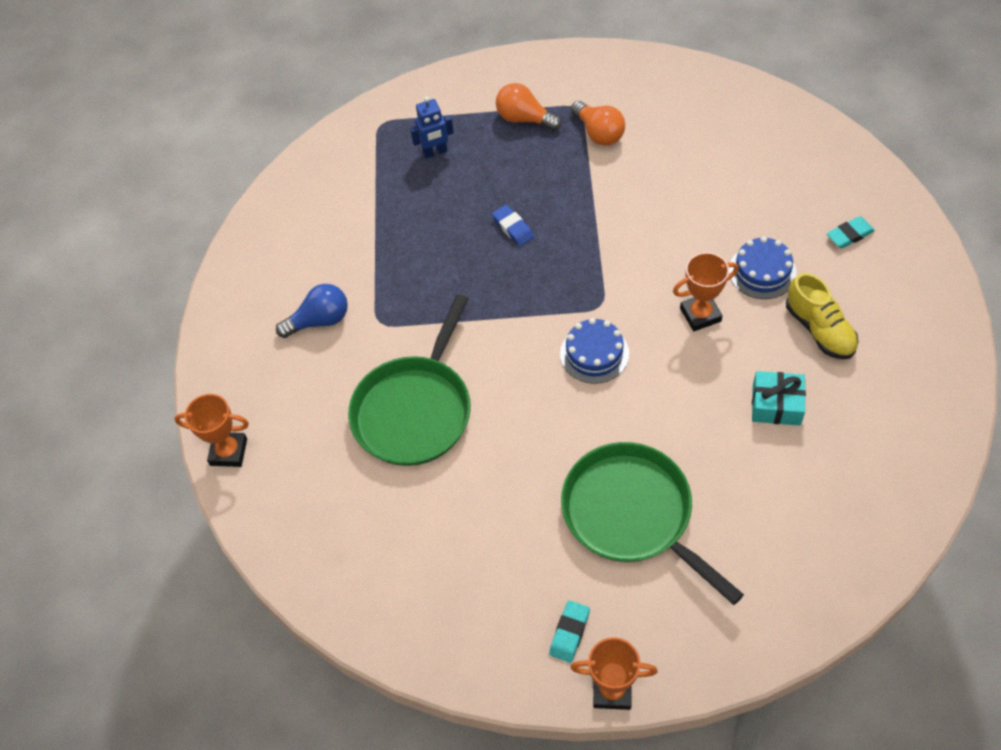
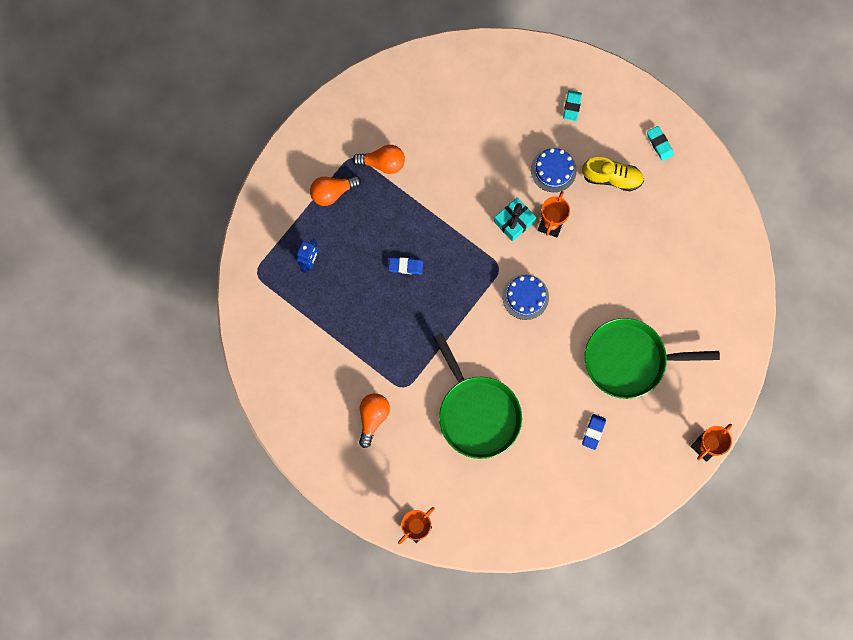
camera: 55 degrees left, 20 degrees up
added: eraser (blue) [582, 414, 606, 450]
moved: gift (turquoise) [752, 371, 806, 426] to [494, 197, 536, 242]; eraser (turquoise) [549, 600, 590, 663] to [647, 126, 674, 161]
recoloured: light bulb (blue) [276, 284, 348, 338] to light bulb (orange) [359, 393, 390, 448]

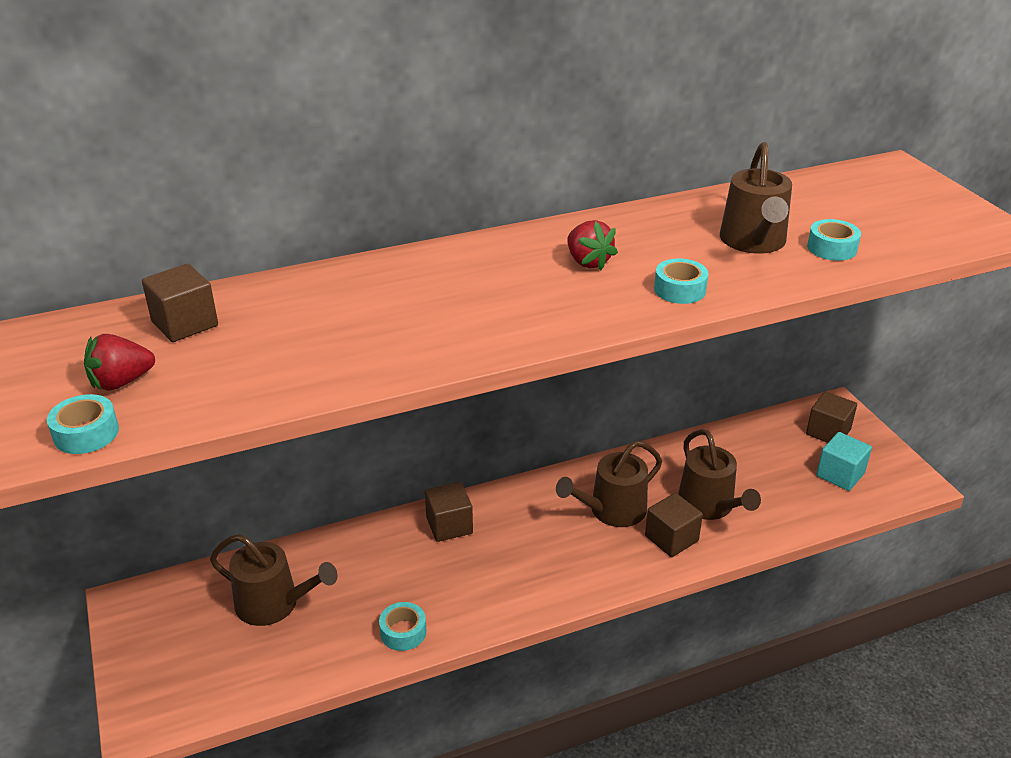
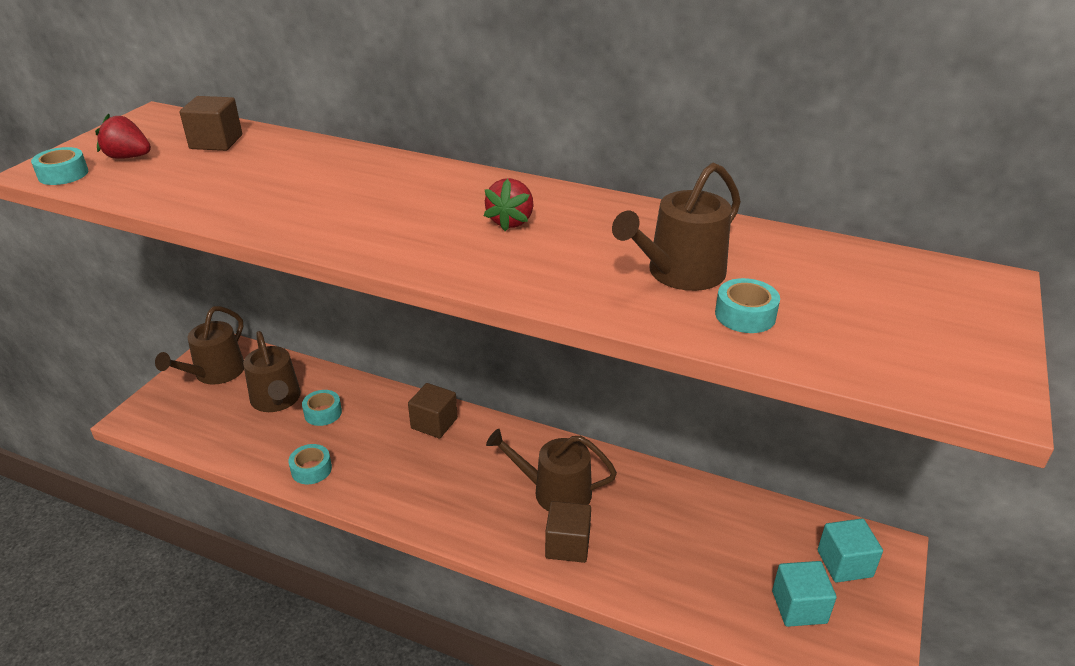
camera: 45 degrees right, 0 degrees up
moved: watering can (brown) [678, 429, 761, 520] to [155, 306, 244, 385]; tape (turquoise) [654, 258, 709, 304] to [302, 390, 342, 426]
recoloured: cube (brown) [806, 391, 857, 443] to cube (turquoise) [818, 519, 883, 582]

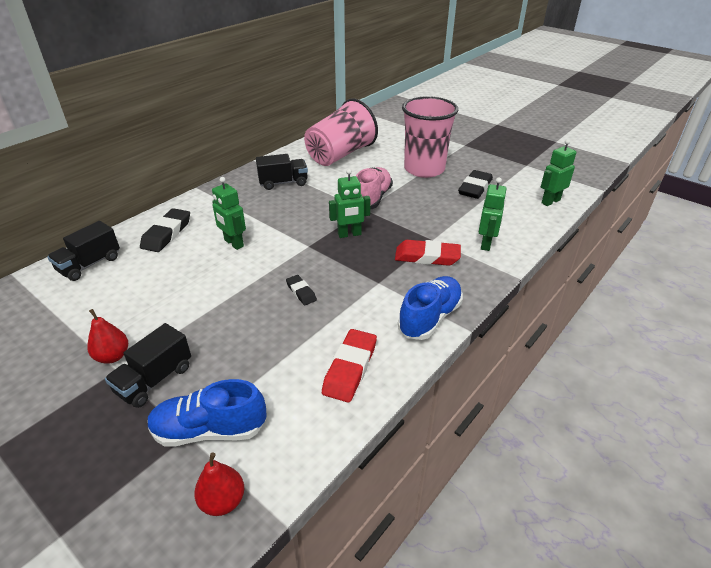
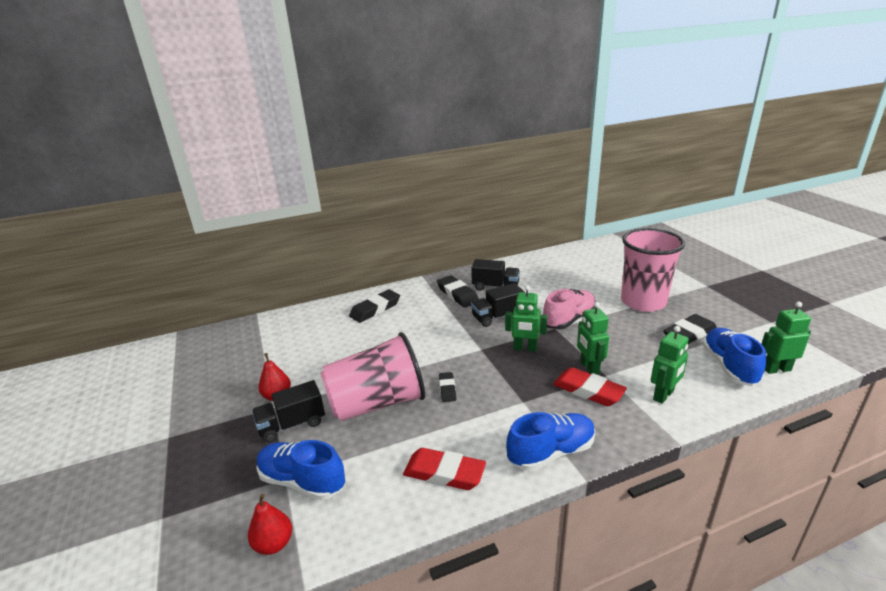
camera: 30 degrees right, 10 degrees down
added: eraser (black) [437, 275, 479, 308]; shoe (blue) [702, 328, 766, 386]
moved: cup (pink) [304, 99, 378, 166] to [320, 332, 425, 421]; truck (black) [47, 221, 120, 281] to [471, 283, 525, 327]; robot (green) [212, 177, 246, 250] to [577, 302, 609, 375]
turned: eraser (red) [322, 329, 377, 403] = [403, 448, 486, 490] 60 degrees clockwise

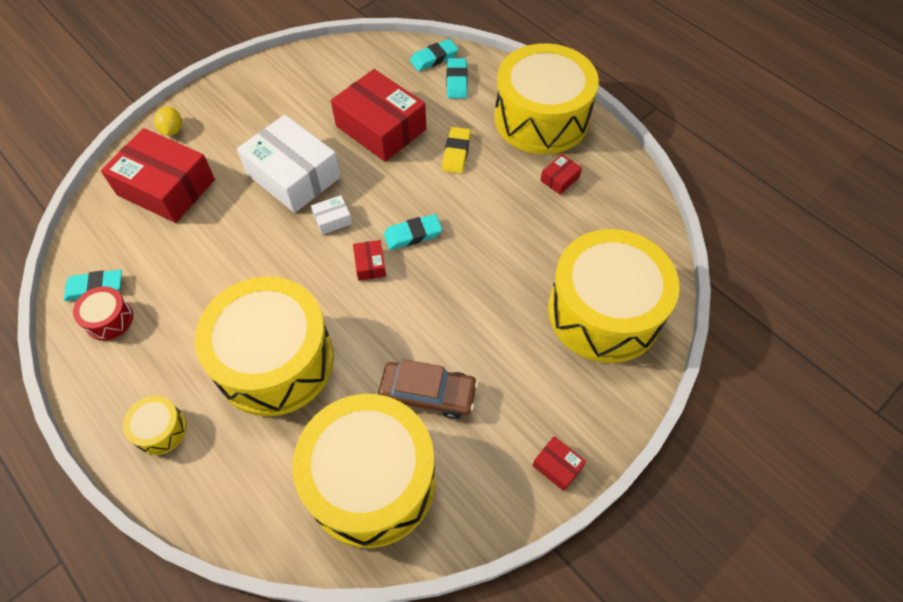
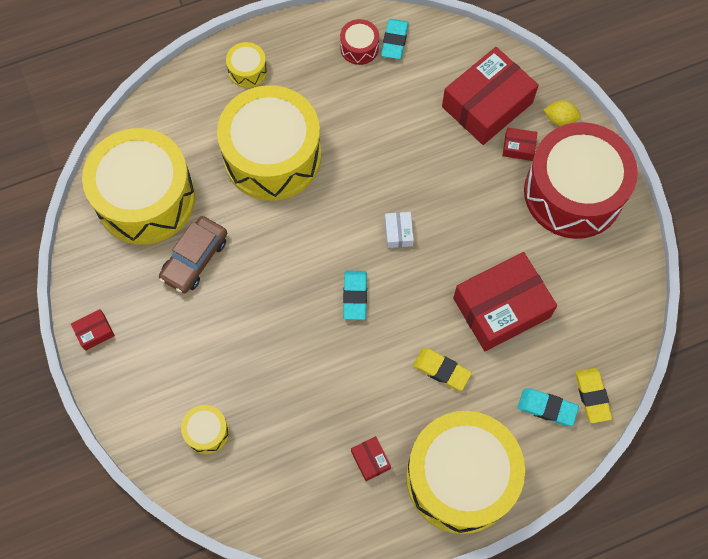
camera: 110 degrees right, 10 degrees up
removed: box (white) [237, 115, 341, 213]
added: drum (red) [524, 122, 638, 239]
moved: box (red) [353, 240, 386, 281] to [503, 128, 538, 161]
recoloured: eraser (turquoise) [410, 39, 459, 71] to eraser (yellow) [575, 368, 612, 423]
resized: drum (yellow) [548, 229, 680, 363] = [181, 405, 229, 454] x0.41

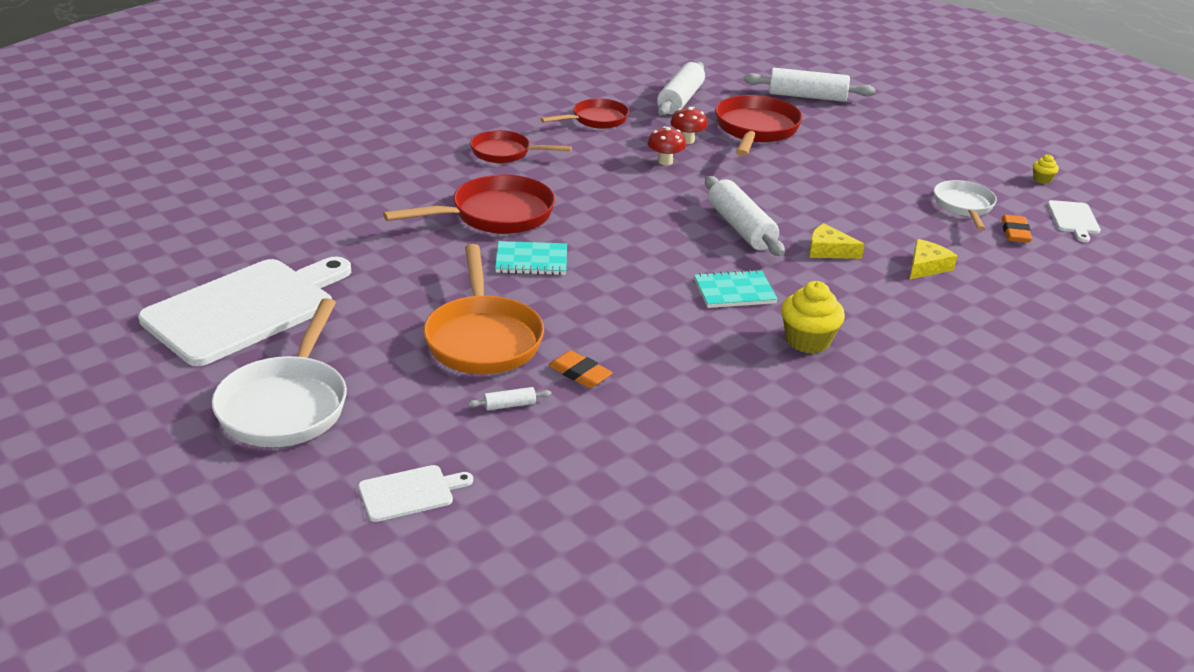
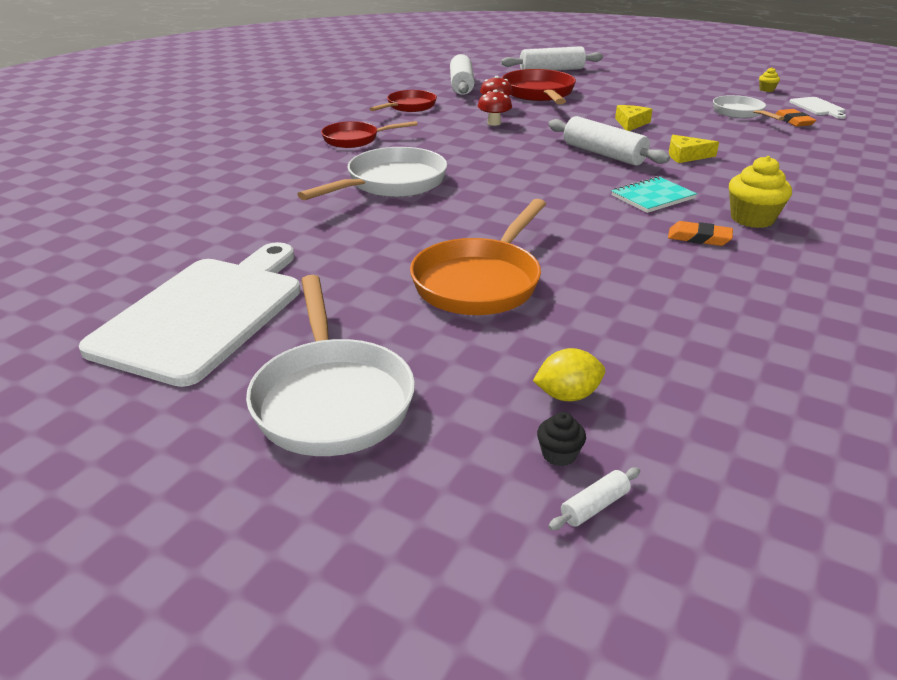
camera: 20 degrees left, 0 degrees up
removed: notebook (turquoise) [495, 241, 567, 275]
added: lemon (yellow) [533, 348, 605, 401]
moved: rolling pin (white) [468, 387, 551, 410] to [548, 467, 640, 530]; cheese (yellow) [910, 239, 957, 279] to [615, 105, 653, 131]; eraser (orange) [548, 350, 613, 388] to [668, 221, 733, 246]
replaced: cutting board (white) [358, 465, 473, 522] to cupcake (black) [537, 412, 586, 466]
recoloured: pan (red) [383, 175, 555, 234] to pan (white) [297, 147, 447, 200]
turned: pan (orange) [423, 244, 544, 374] = [410, 199, 546, 315] 60 degrees clockwise

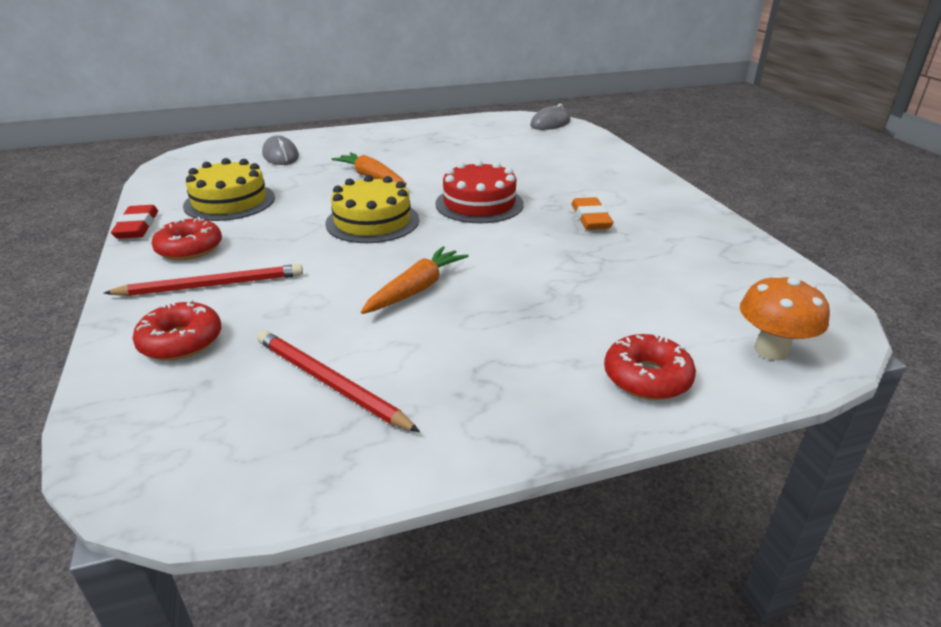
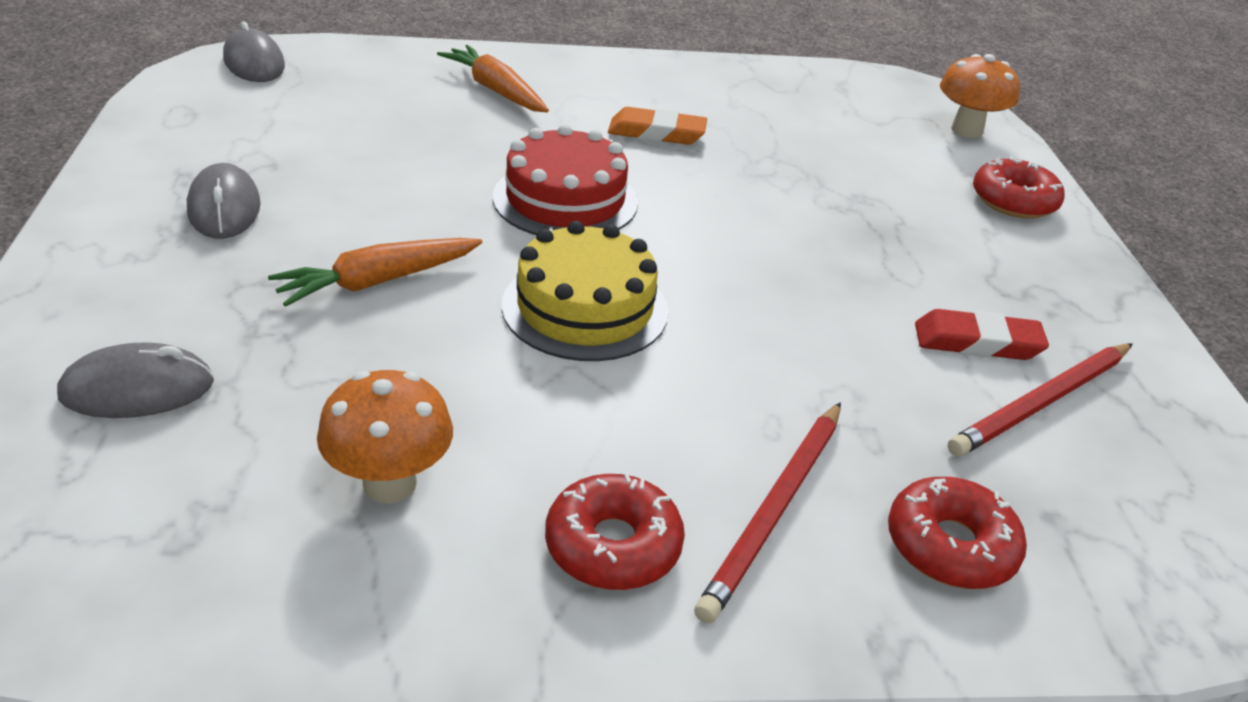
camera: 80 degrees left, 5 degrees up
added: mouse (grey) [187, 163, 261, 239]
moved: carrot (orange) [361, 246, 469, 314] to [437, 45, 549, 112]; eraser (red) [111, 205, 158, 239] to [915, 309, 1049, 360]
replaced: cake (yellow) [183, 158, 275, 221] to mushroom (orange) [317, 370, 453, 503]
turned: pencil (red) [104, 264, 303, 296] = [694, 402, 841, 623] 150 degrees counterclockwise

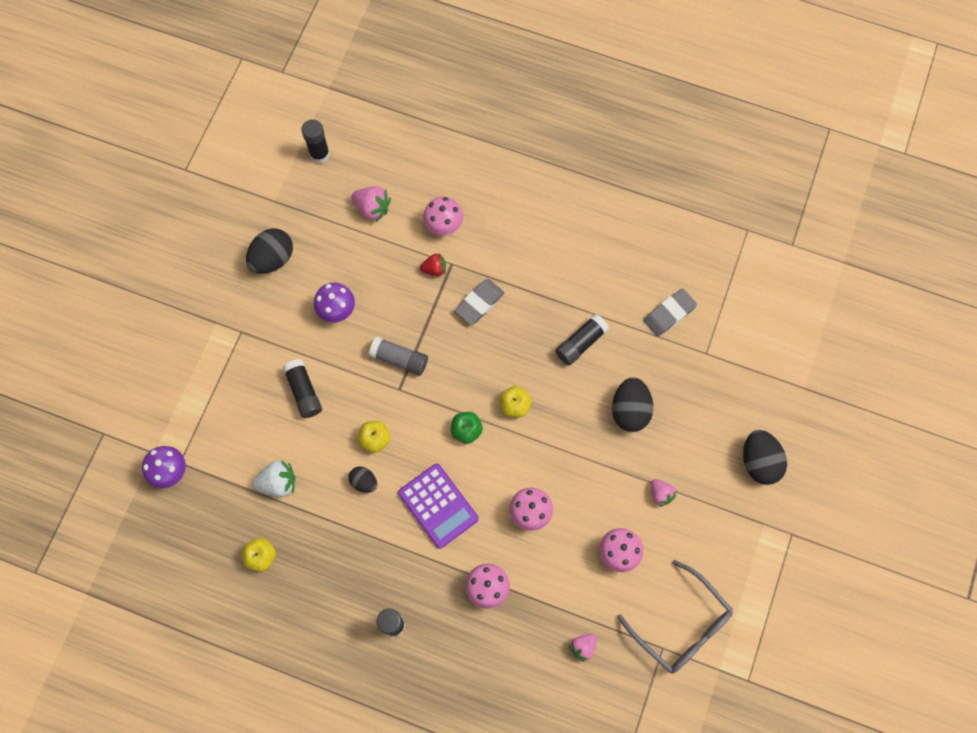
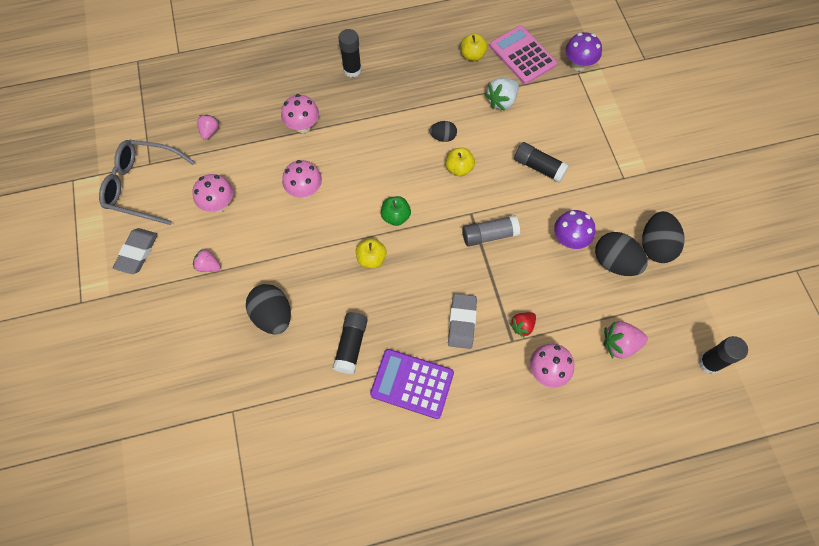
camera: 145 degrees right, 5 degrees down
added: calculator (pink) [490, 26, 557, 84]
moved: eraser (grey) [644, 288, 697, 337] to [113, 228, 158, 274]; calculator (purple) [398, 463, 479, 549] to [370, 349, 454, 419]; egg (black) [743, 430, 787, 485] to [595, 232, 648, 276]

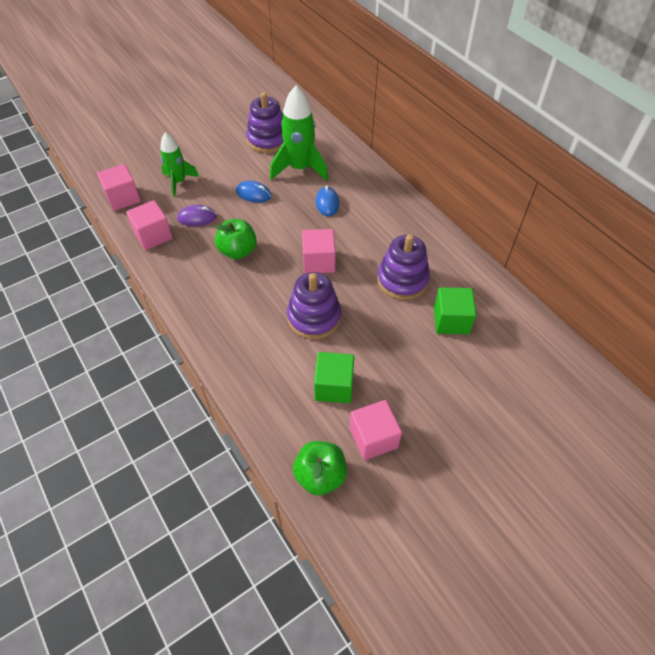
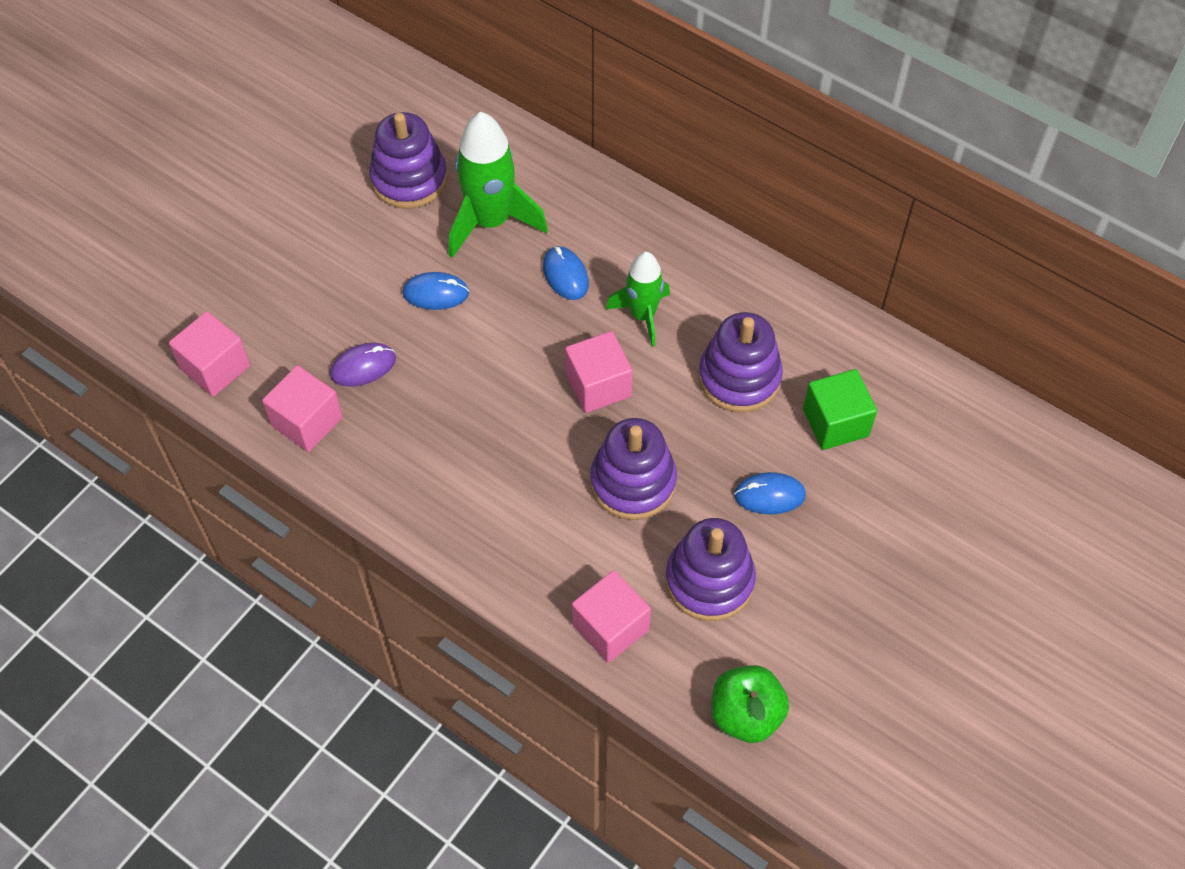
camera: 20 degrees left, 5 degrees up
removed: apple (green) [215, 219, 257, 259]
added: mouse (blue) [734, 472, 806, 514]
moved: cube (pink) [350, 400, 402, 460] to [572, 570, 651, 663]; rocket (green) [160, 132, 199, 197] to [606, 252, 670, 347]
replaced: cube (green) [314, 352, 354, 403] to stacking toy (purple) [665, 518, 756, 621]

